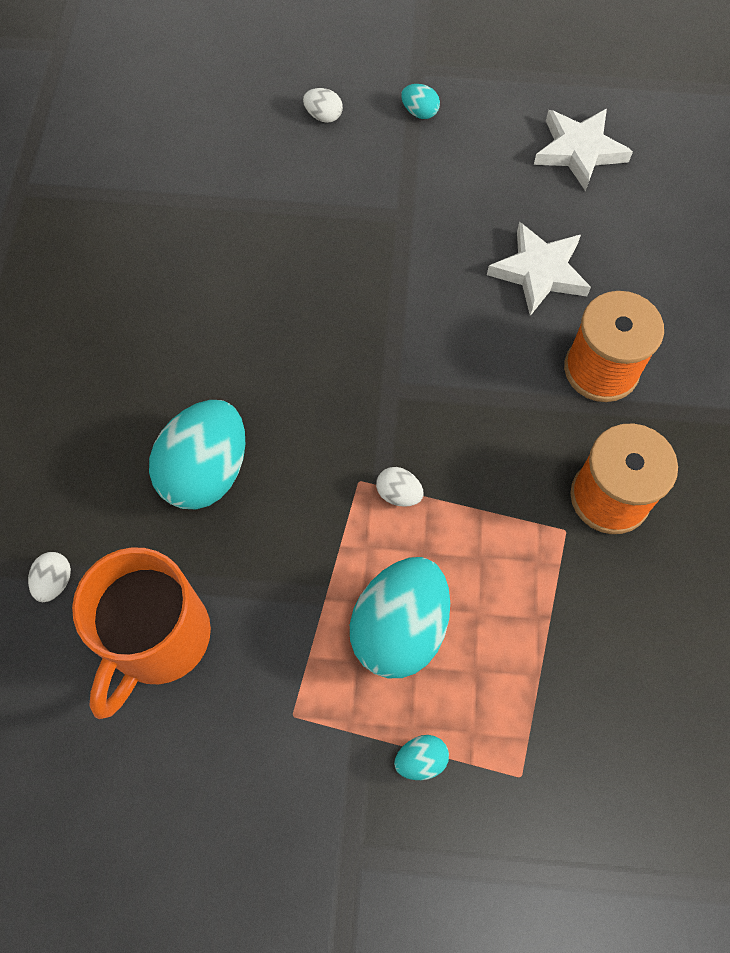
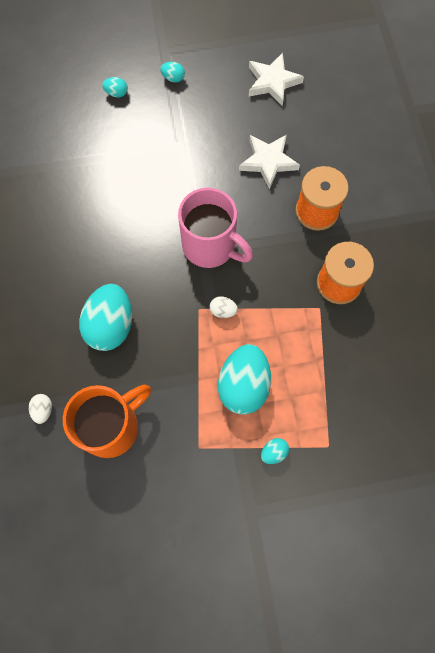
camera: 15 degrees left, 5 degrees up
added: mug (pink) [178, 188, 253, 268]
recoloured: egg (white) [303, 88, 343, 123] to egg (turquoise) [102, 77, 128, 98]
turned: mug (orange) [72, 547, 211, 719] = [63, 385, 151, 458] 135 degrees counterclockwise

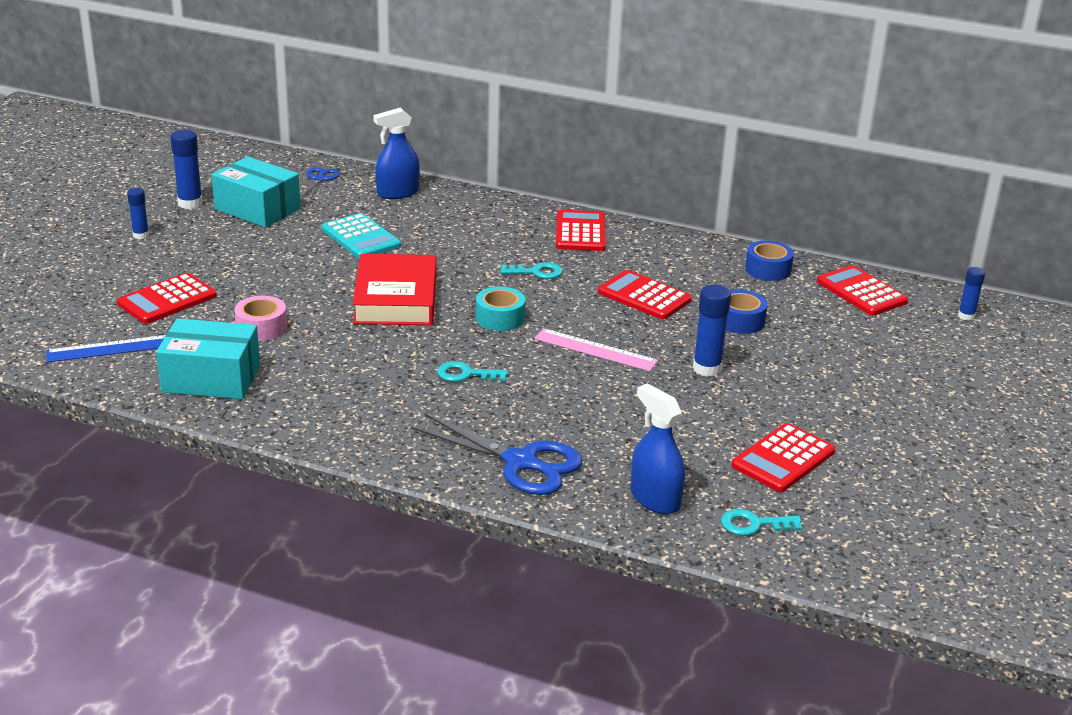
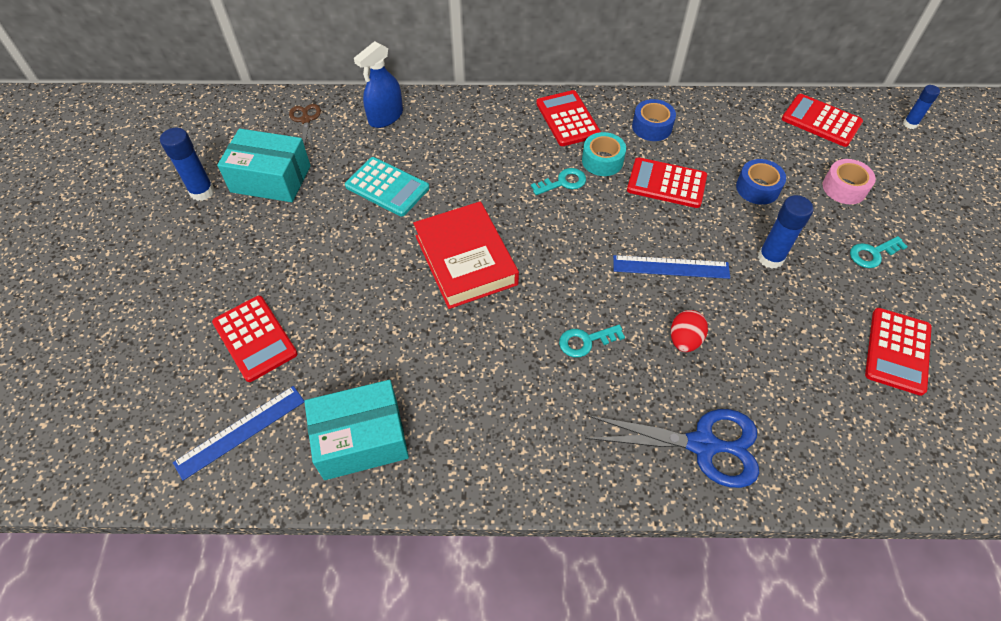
camera: 20 degrees left, 25 degrees up
removed: glue stick (blue) [127, 188, 149, 239]; spray bottle (blue) [631, 383, 685, 514]
added: egg (red) [671, 310, 708, 352]
moved: tape (turquoise) [476, 287, 526, 331] to [582, 132, 626, 176]; tape (blue) [745, 240, 794, 281] to [632, 99, 676, 141]; tape (pink) [234, 296, 287, 341] to [823, 159, 876, 204]; key (turquoise) [721, 509, 802, 536] to [850, 236, 908, 268]
recoloured: scissors (blue) [301, 167, 340, 198] to scissors (brown) [289, 104, 321, 149]; ruler (pink) [534, 328, 658, 371] to ruler (blue) [613, 255, 730, 279]
turned: calculator (red) [117, 273, 217, 324] = [212, 296, 298, 382] 60 degrees counterclockwise

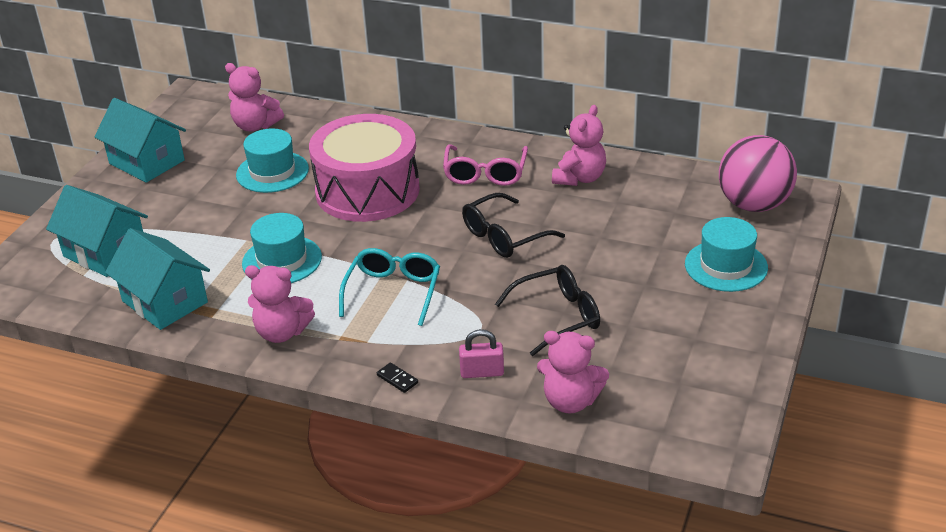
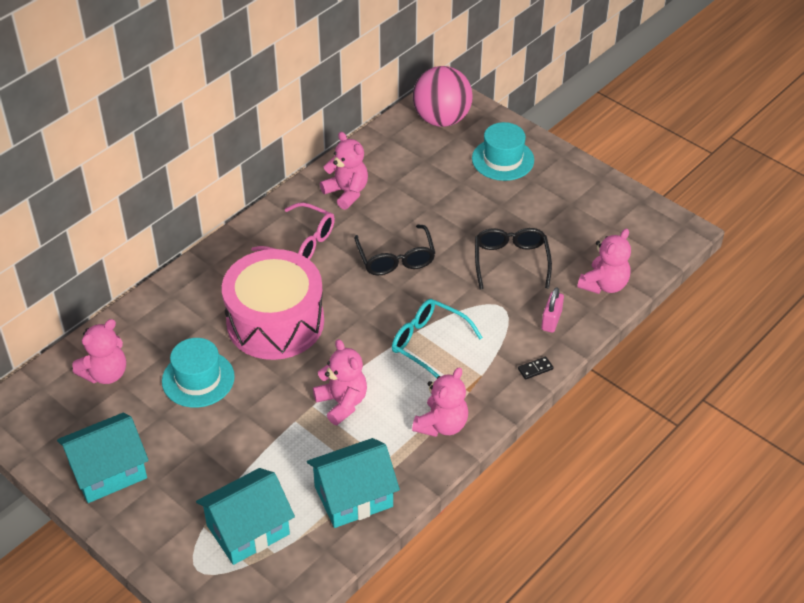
camera: 70 degrees left, 10 degrees up
replaced: hat (turquoise) [242, 213, 322, 283] to teddy bear (pink) [313, 339, 367, 425]

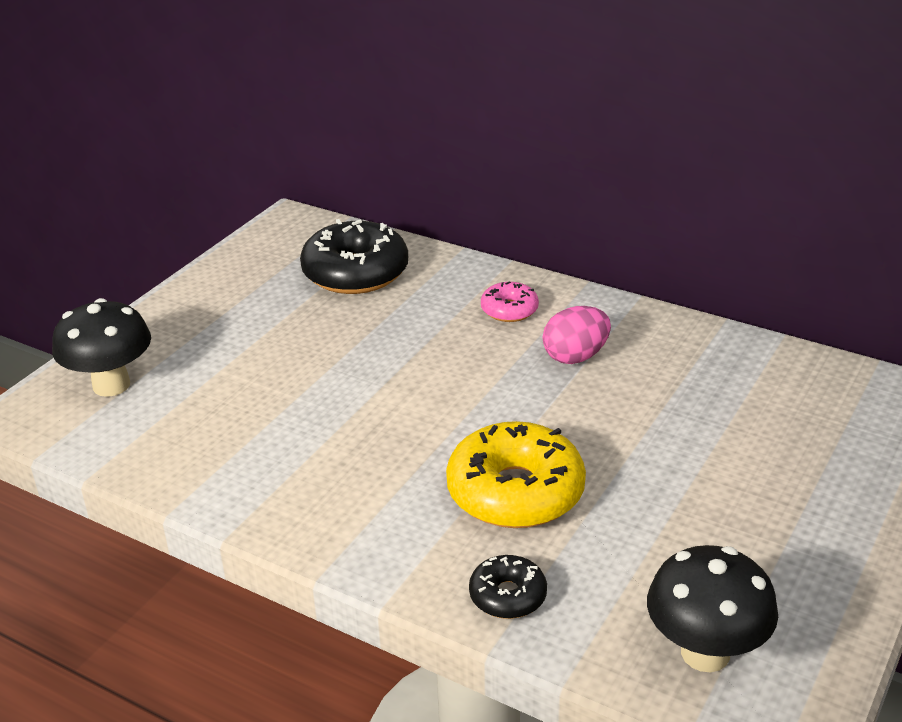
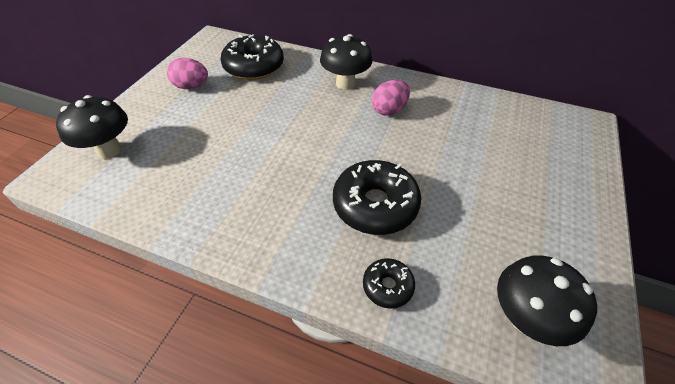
camera: 10 degrees left, 15 degrees up
added: egg (pink) [167, 58, 208, 89]
replaced: donut (pink) [481, 281, 539, 322] to mushroom (black) [320, 34, 373, 90]
recoloured: donut (yellow) [446, 421, 586, 528] to donut (black) [333, 160, 421, 235]

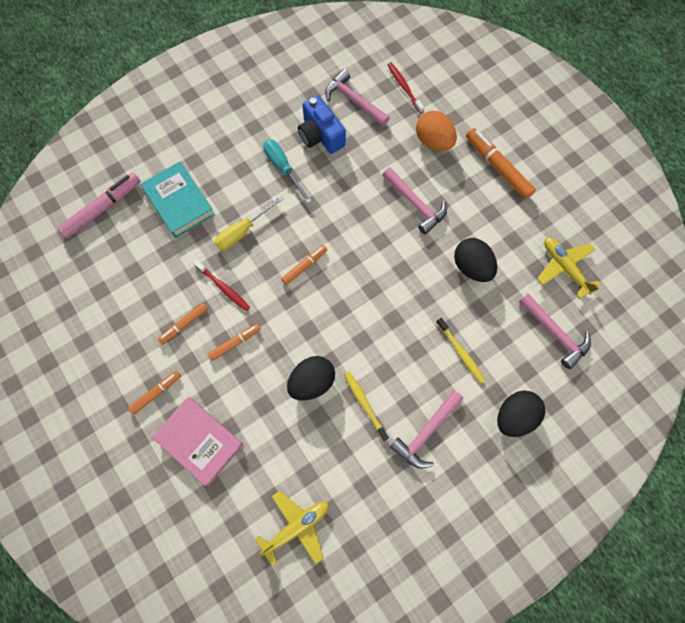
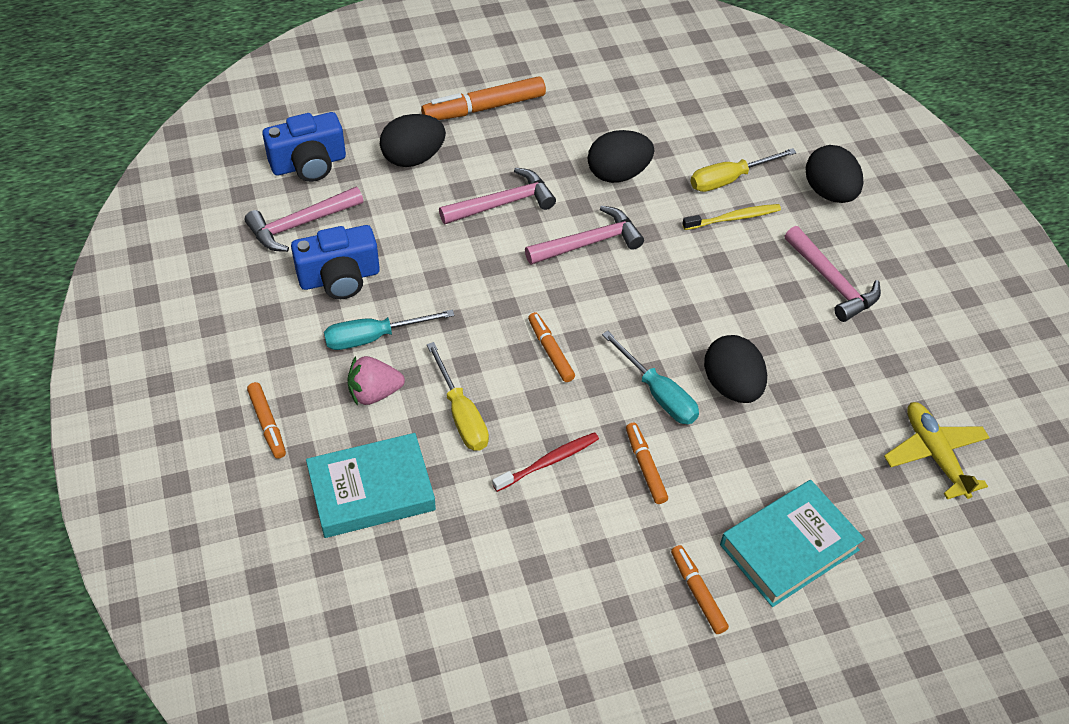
camera: 75 degrees left, 20 degrees down
removed: marker (pink) [57, 173, 141, 239]; toothbrush (yellow) [344, 371, 389, 441]; plane (yellow) [537, 238, 601, 299]
added: strawberry (pink) [347, 356, 405, 406]; screwdriver (turquoise) [602, 331, 699, 424]; screwdriver (yellow) [690, 148, 797, 192]
moved: marker (orange) [158, 303, 208, 345] to [247, 382, 286, 459]; hammer (pink) [519, 293, 591, 369] to [525, 206, 644, 265]
replaced: toothbrush (red) [387, 62, 425, 114] to camera (blue) [263, 112, 346, 182]
recoloured: egg (orange) [416, 111, 457, 151] to egg (black) [380, 114, 446, 167]; book (pink) [152, 397, 244, 486] to book (turquoise) [720, 480, 865, 607]

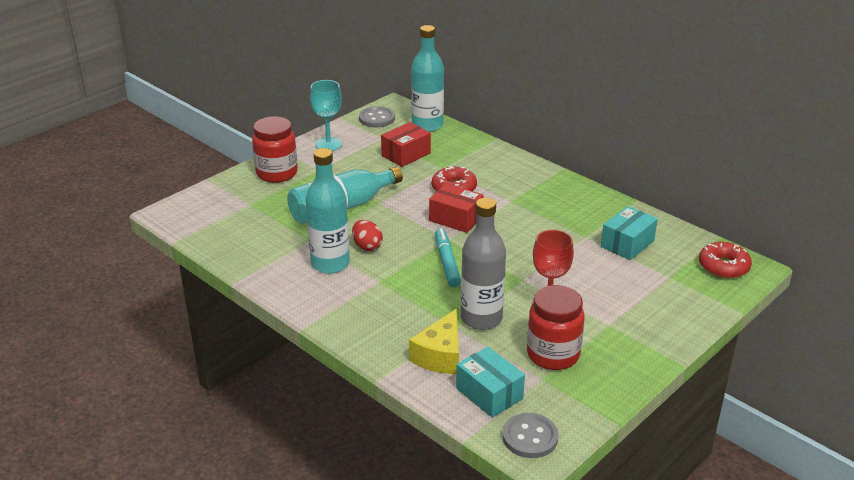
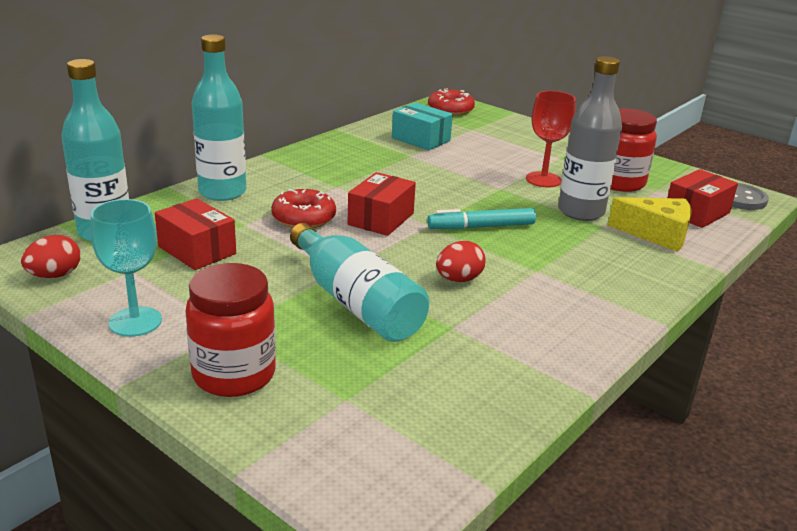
camera: 95 degrees left, 5 degrees down
moved: bottle (turquoise) [306, 148, 350, 274] to [192, 35, 246, 201]
replaced: button (grey) [359, 106, 395, 127] to egg (red) [21, 235, 81, 278]
recoloured: box (turquoise) [456, 347, 525, 418] to box (red) [667, 169, 738, 228]

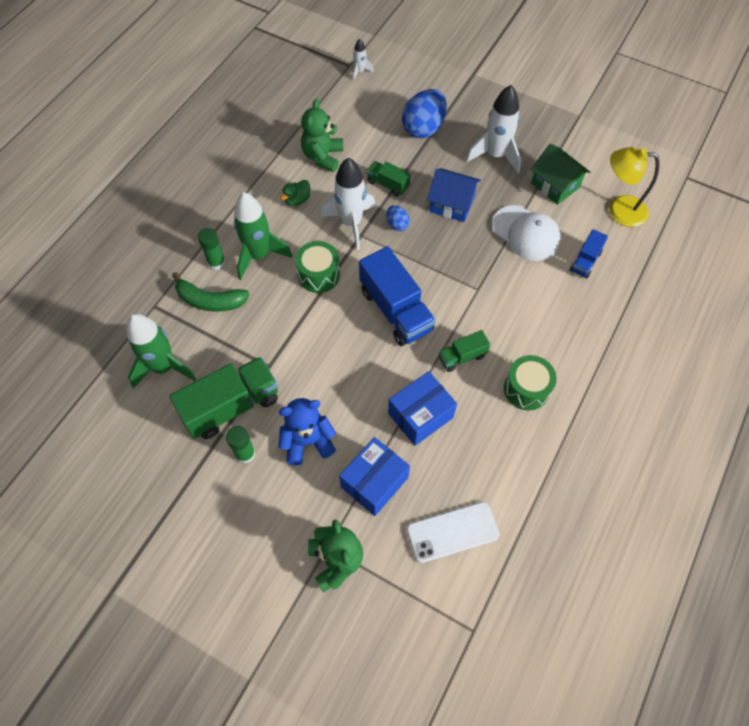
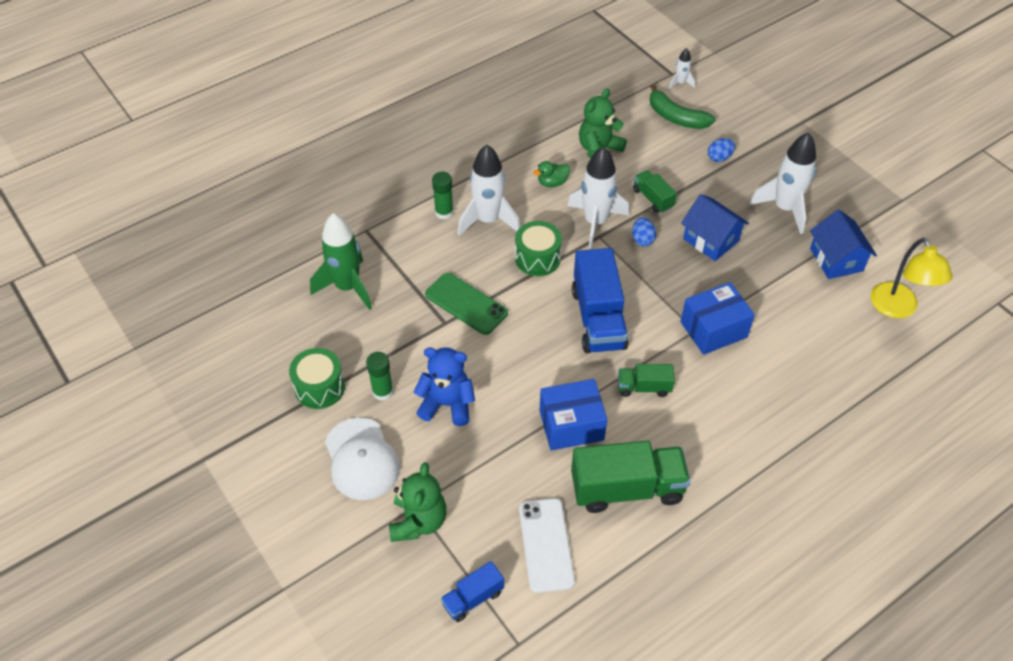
camera: 25 degrees right, 10 degrees down
added: phone (green) [425, 273, 508, 335]
moved: drum (green) [504, 355, 557, 410] to [289, 348, 345, 409]; cap (white) [492, 205, 561, 261] to [325, 418, 400, 500]; truck (blue) [570, 229, 608, 278] to [441, 561, 504, 622]; truck (green) [170, 357, 278, 439] to [571, 441, 691, 513]; banana (green) [172, 272, 249, 312] to [650, 84, 716, 129]; box (blue) [339, 437, 410, 516] to [680, 282, 755, 355]
recoloured: rocket (green) [234, 192, 292, 280] to rocket (white) [458, 145, 520, 236]; house (green) [531, 143, 590, 205] to house (blue) [810, 210, 877, 279]
turned: phone (white) [406, 502, 499, 563] = [519, 498, 575, 593] 75 degrees clockwise; lamp (yellow) [609, 147, 660, 227] = [871, 238, 953, 318] 135 degrees counterclockwise
resized: egg (blue) [402, 89, 447, 138] = [708, 138, 735, 162] x0.49

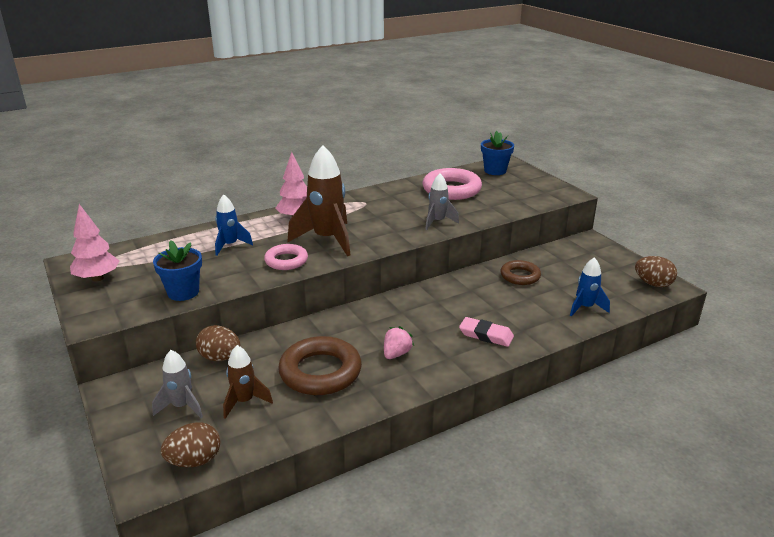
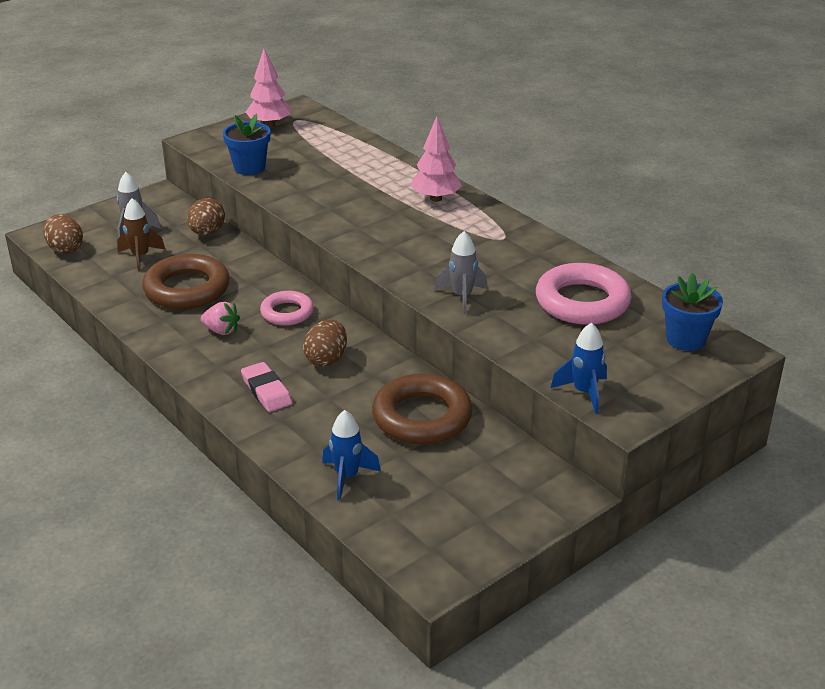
camera: 80 degrees right, 5 degrees up
removed: rocket (brown) [287, 145, 350, 256]
moved: ring (pink) [264, 244, 308, 270] to [260, 291, 314, 326]; egg (brown) [635, 256, 677, 287] to [303, 319, 347, 367]; rocket (blue) [215, 194, 253, 256] to [551, 323, 607, 414]
turned: eraser (pink) [459, 317, 514, 347] = [241, 362, 292, 412] 45 degrees counterclockwise
resized: ring (brown) [501, 260, 541, 285] = [372, 373, 473, 445] x1.67

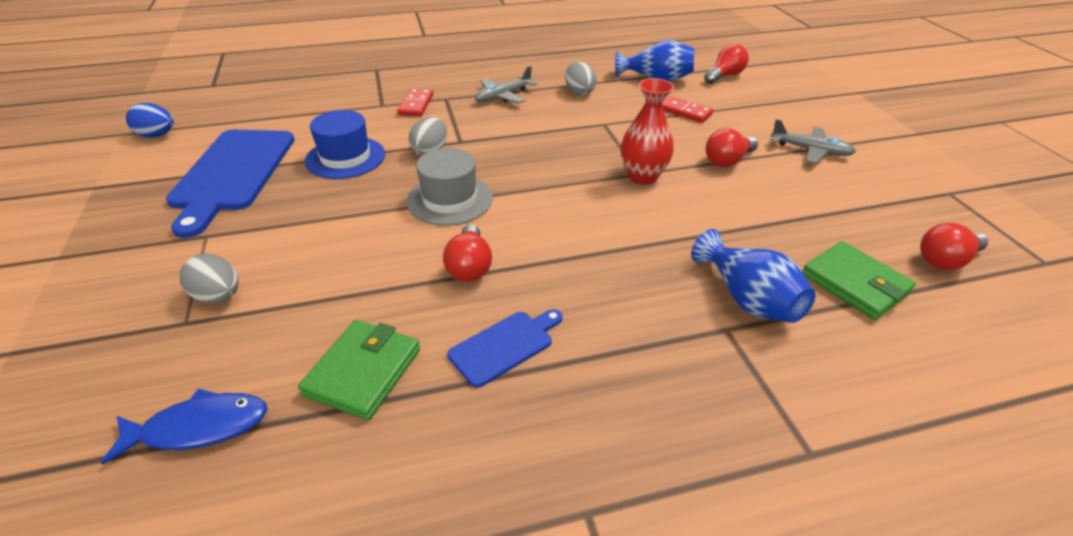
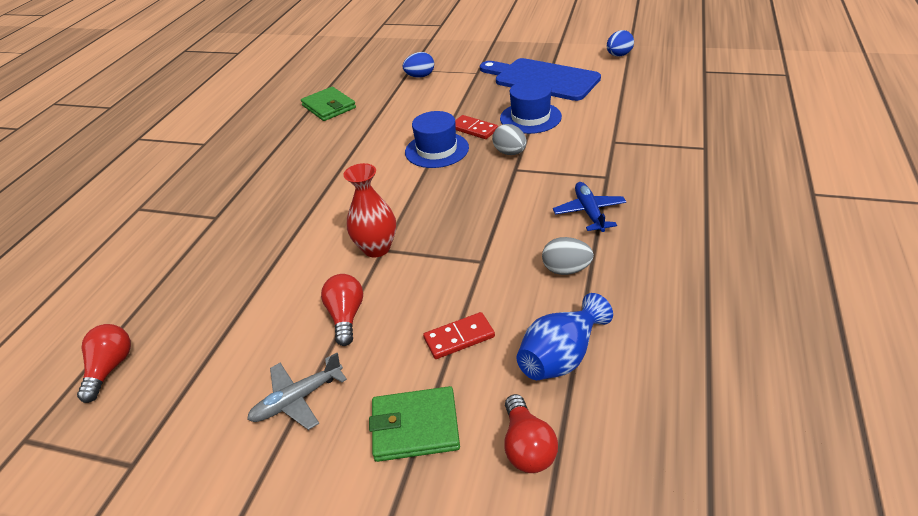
camera: 125 degrees right, 0 degrees up
removed: fish (blue) [101, 389, 268, 465]; light bulb (red) [443, 224, 492, 282]; cutting board (blue) [447, 309, 563, 388]; vase (blue) [691, 229, 815, 323]
moved: wallet (green) [802, 241, 916, 320] to [369, 386, 460, 462]; domino (red) [397, 88, 433, 116] to [455, 115, 498, 139]
recoloured: egg (grey) [179, 254, 239, 303] to egg (blue) [403, 52, 434, 78]; hat (grey) [406, 148, 493, 226] to hat (blue) [405, 111, 469, 168]; plane (grey) [475, 66, 537, 104] to plane (blue) [553, 182, 626, 232]

